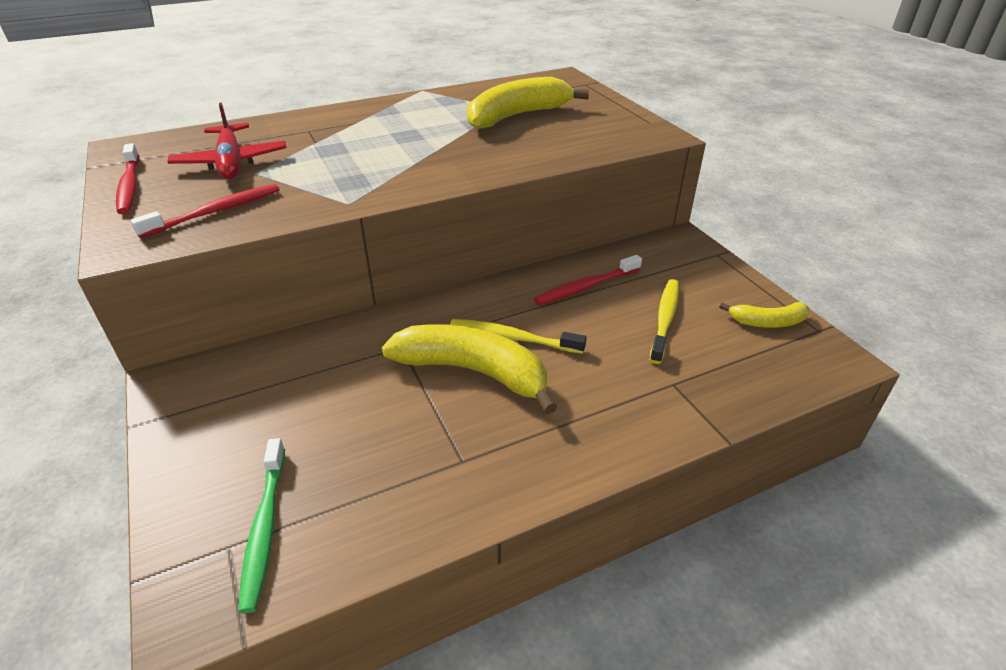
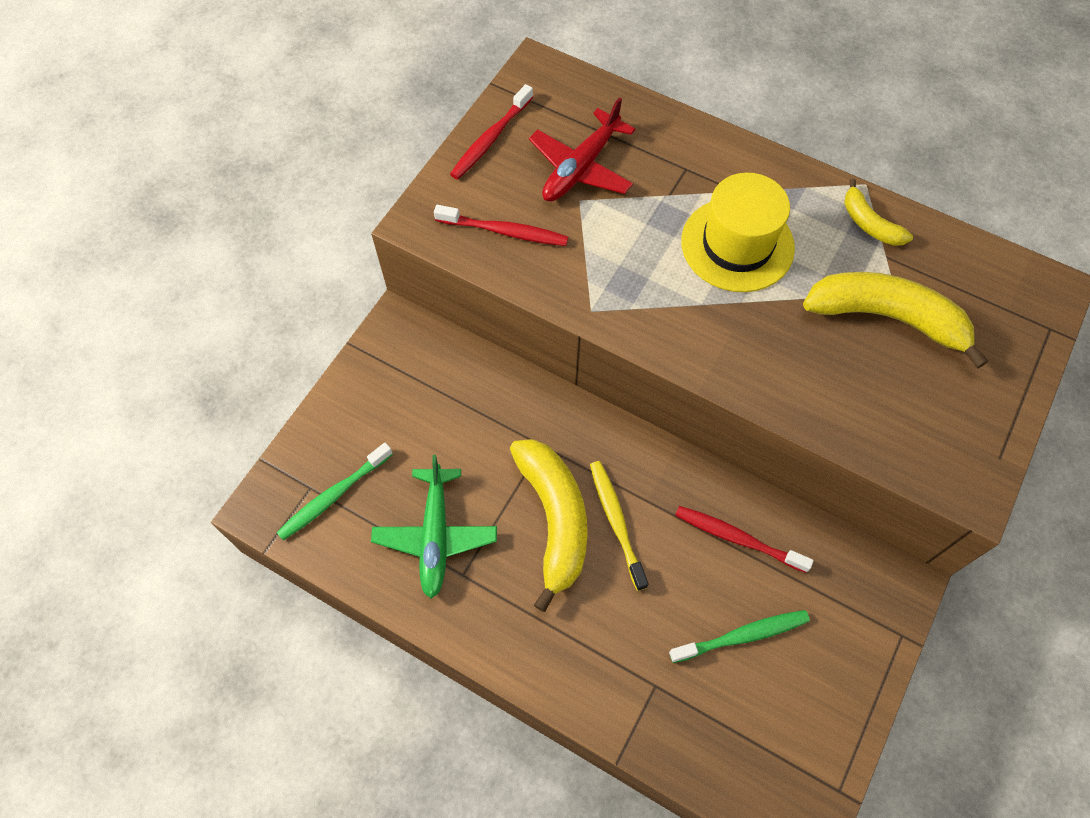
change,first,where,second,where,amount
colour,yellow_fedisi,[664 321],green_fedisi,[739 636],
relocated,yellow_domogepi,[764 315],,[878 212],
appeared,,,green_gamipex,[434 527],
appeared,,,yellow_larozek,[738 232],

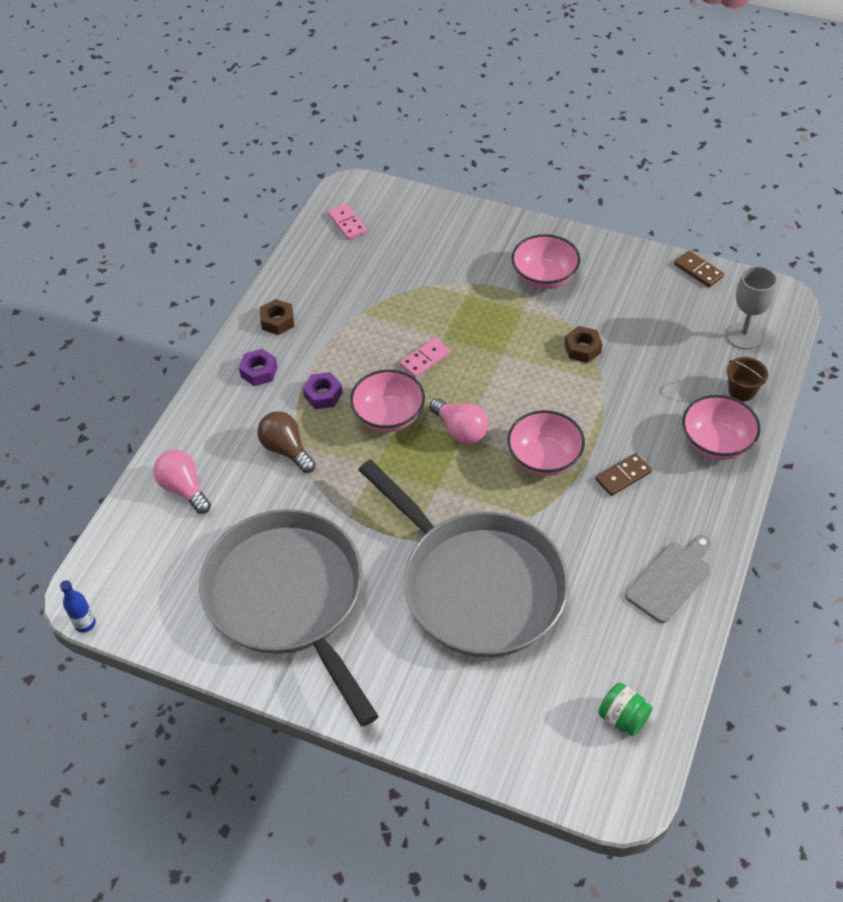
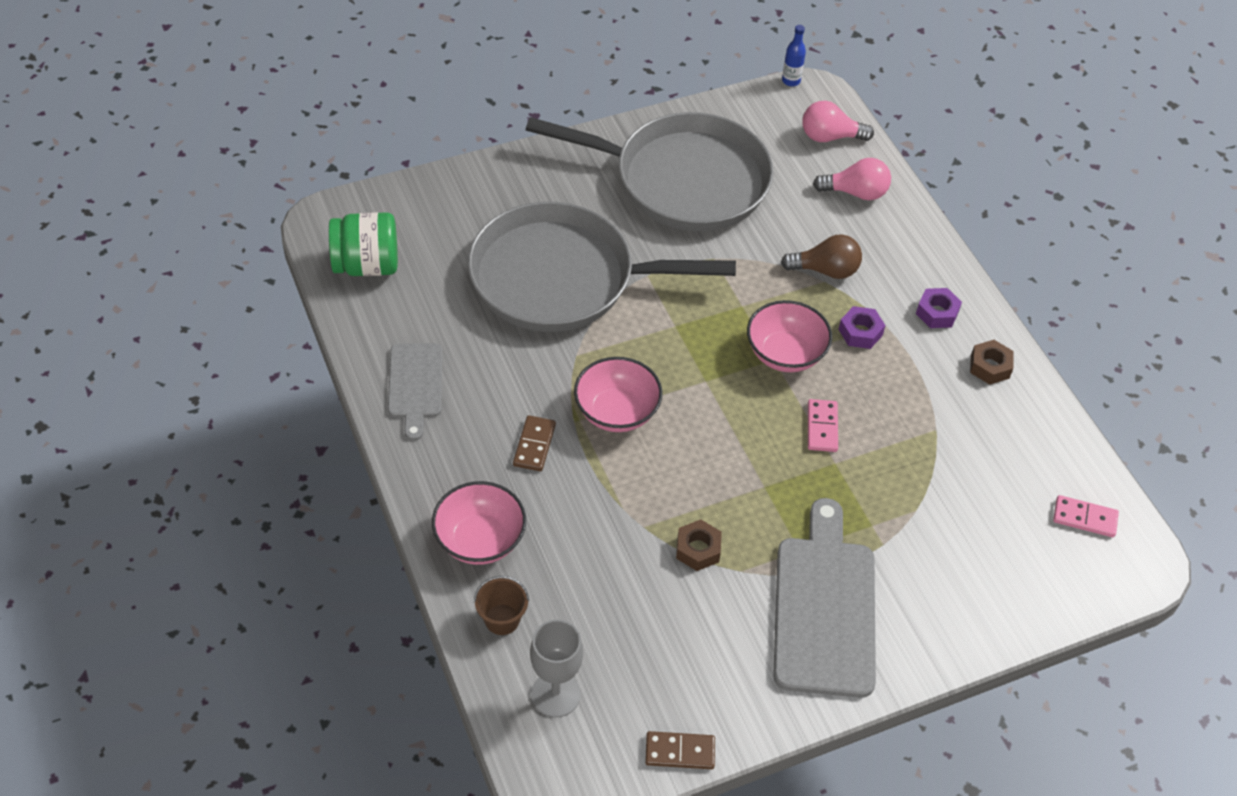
change,first,where,second,where,amount
relocated,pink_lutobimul,[458 421],,[838 121],
exchanged,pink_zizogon,[545 261],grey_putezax,[824 598],
size,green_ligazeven,[625 709],,[363 244],x1.65

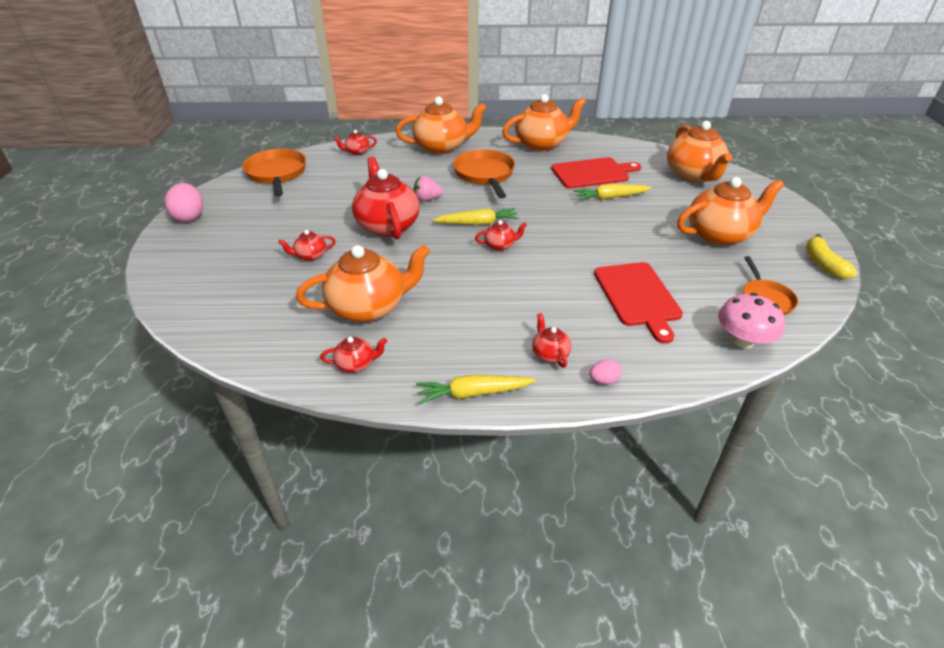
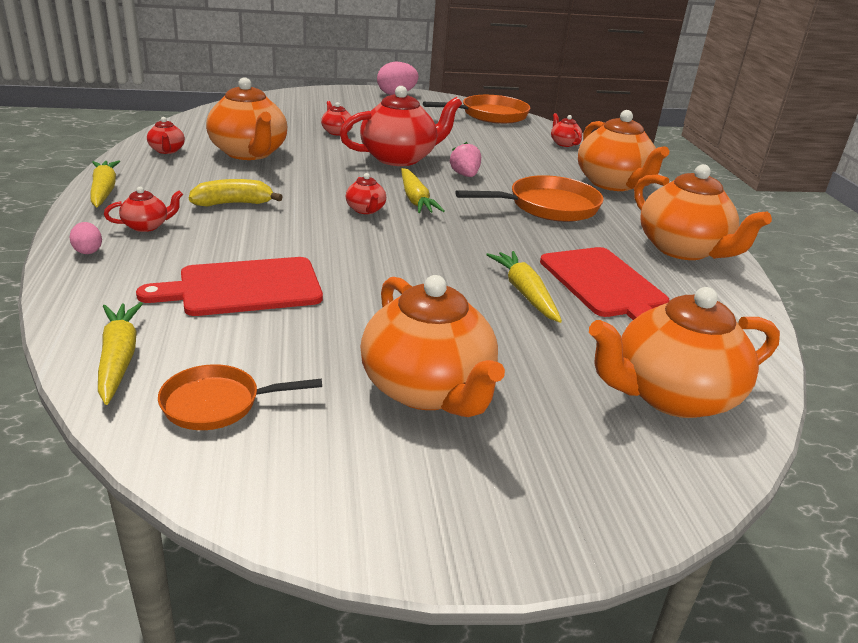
change,first,where,second,where,amount
exchanged,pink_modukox,[751 320],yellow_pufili,[120 353],
relocated,yellow_domogepi,[831 256],,[236 193],

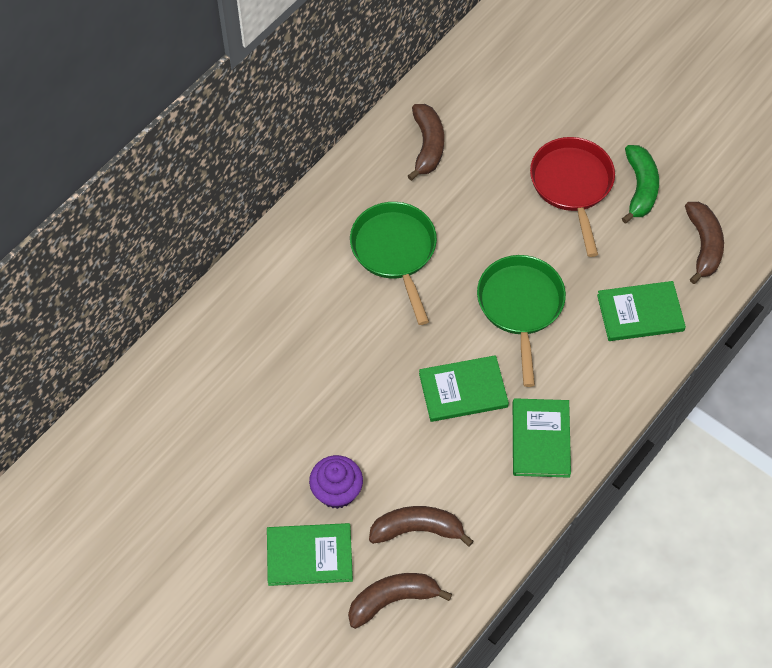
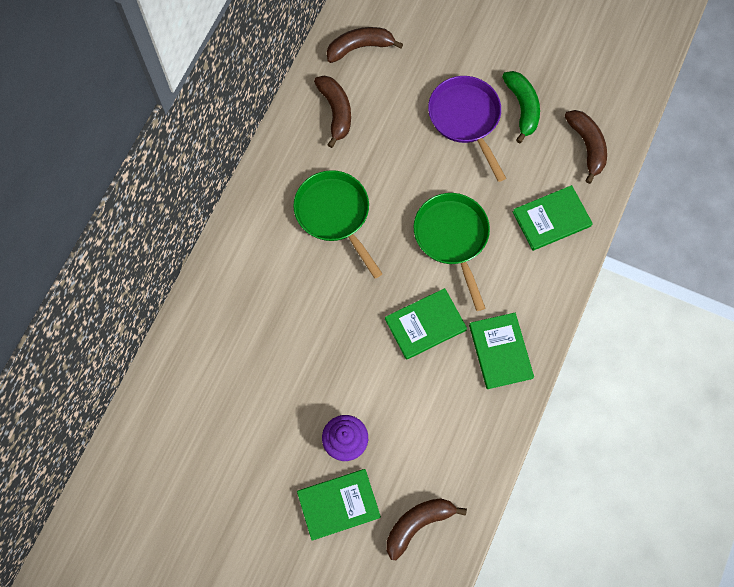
change,first,where,second,where,amount
relocated,brown_domogepi,[421 526],,[365 45],
colour,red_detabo,[572 197],purple_detabo,[467 129],

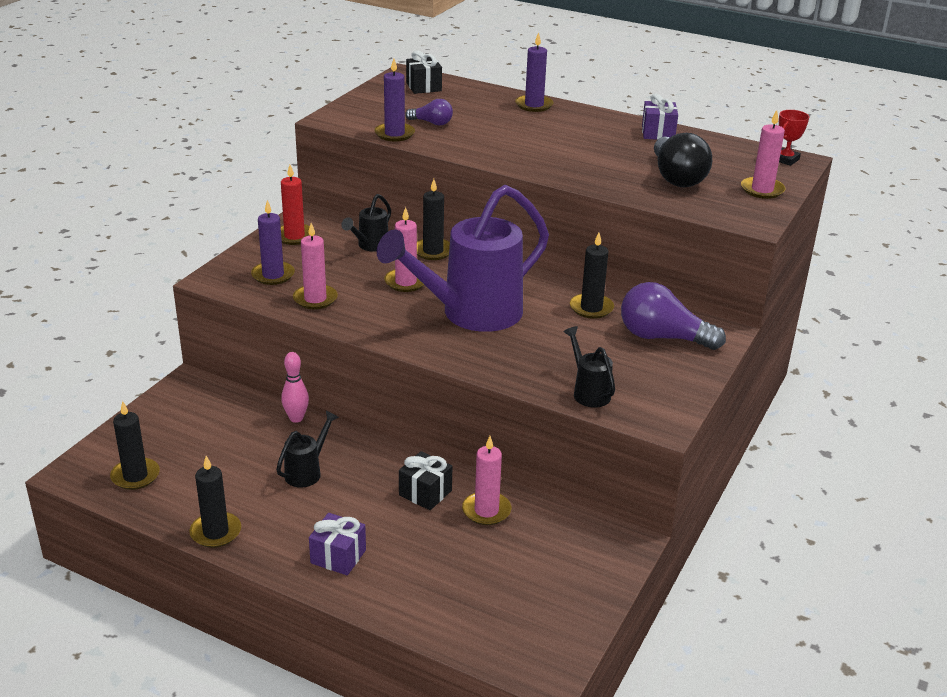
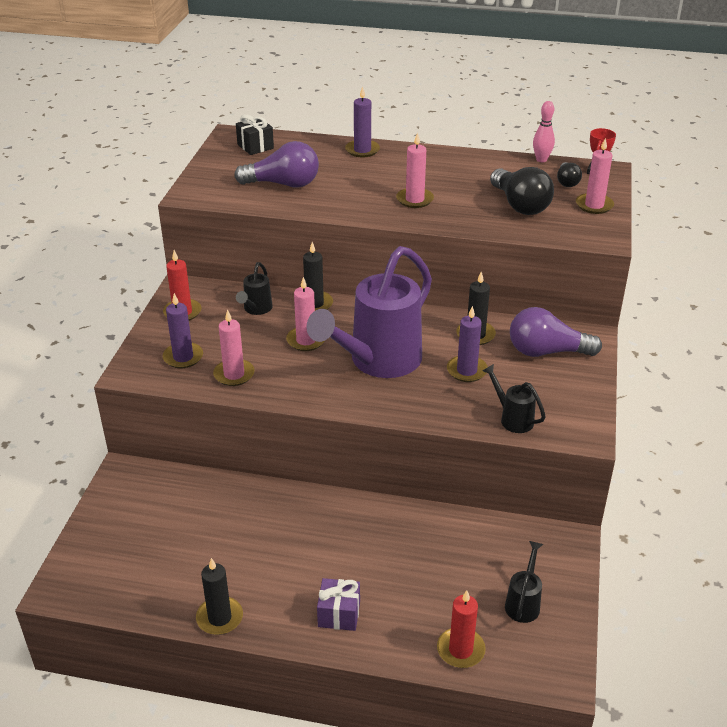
change,first,where,second,where,amount
missing,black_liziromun,[135 445],,,
relocated,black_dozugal,[307 449],,[524 582],
relocated,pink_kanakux,[295 387],,[544 131],
relocated,purple_liziromun,[394 100],,[467 344],
missing,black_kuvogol,[425 480],,,
size,purple_lutobimul,[429 112],,[276 164],x1.86
relocated,pink_liziromun,[486 480],,[415 170],
missing,purple_kuvogol,[660 117],,,
appeared,,,red_liziromun,[461 629],
appeared,,,black_lutobimul,[569 174],

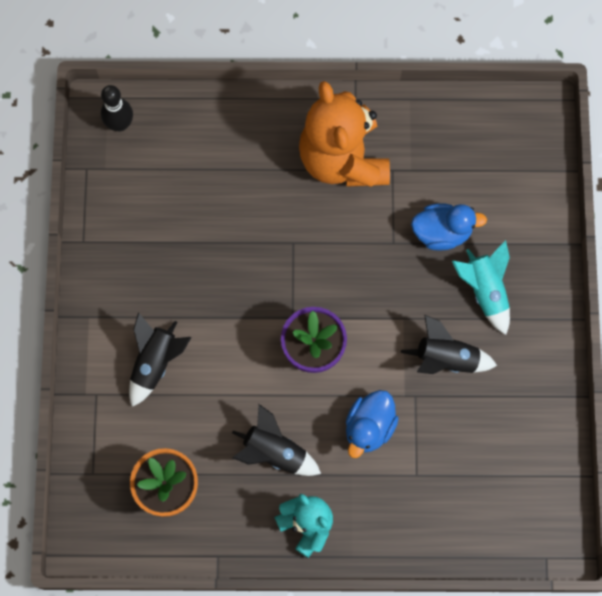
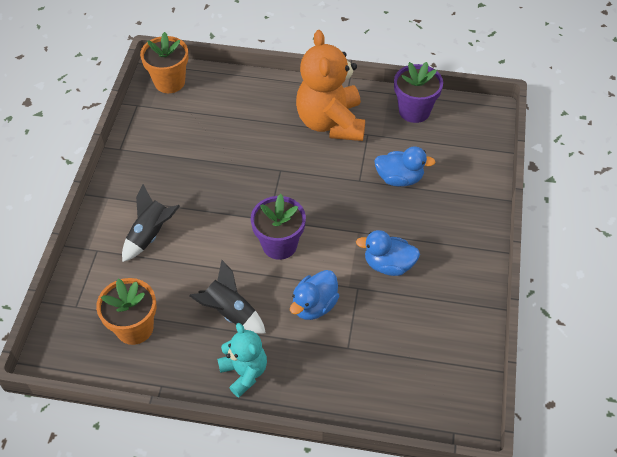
change,first,where,second,where,amount
exchanged,black_kanakux,[117 108],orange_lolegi,[164 62],
exchanged,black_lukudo,[449 344],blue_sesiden,[388 253],
missing,turquoise_lukudo,[481 287],,,
appeared,,,purple_lolegi,[418 92],

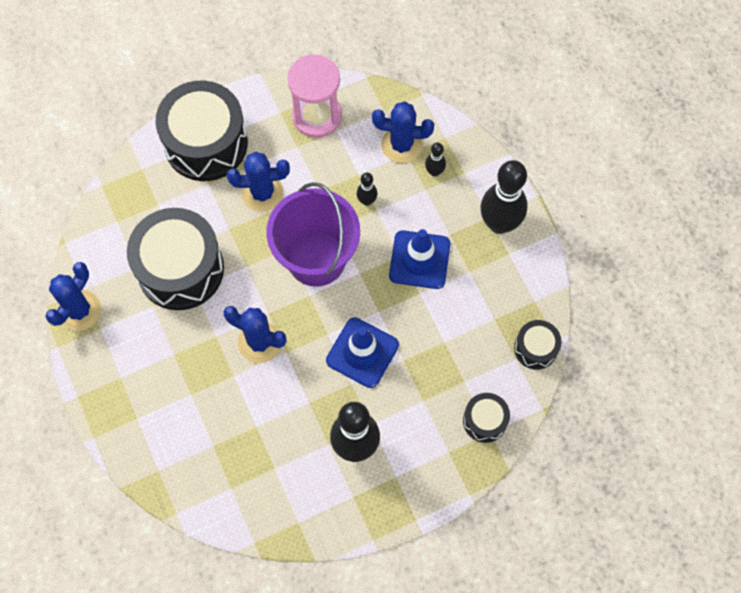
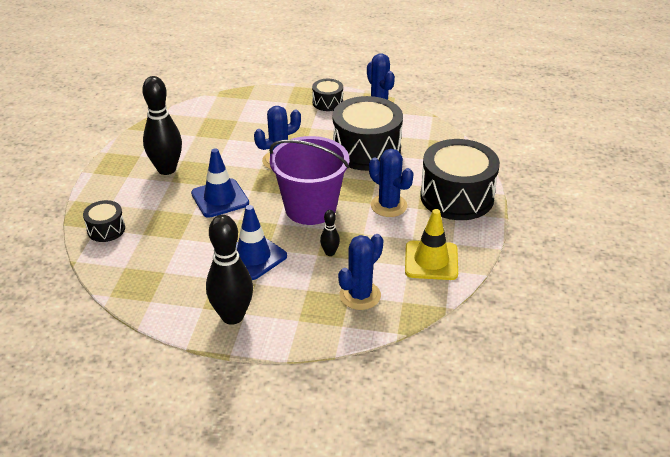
change,first,where,second,where,amount
spun,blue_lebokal,[258 182],,[391 183],75 degrees counterclockwise
exchanged,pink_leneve,[314 96],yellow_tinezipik,[431 244],
missing,black_kanakux,[435 159],,,
relocated,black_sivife,[538 345],,[327 95],

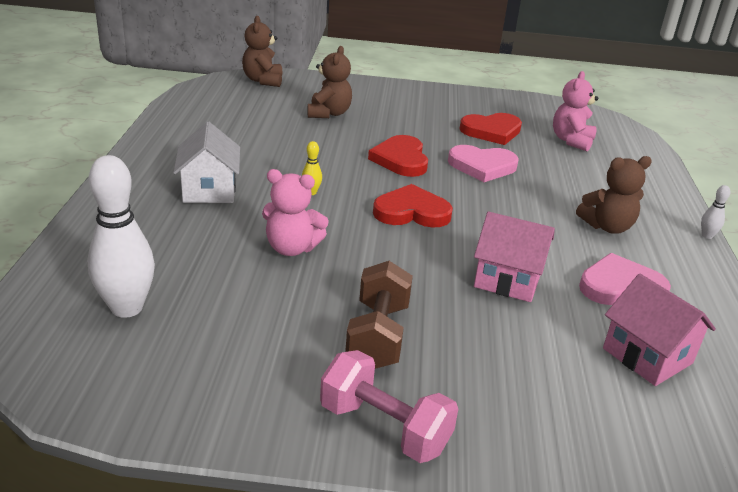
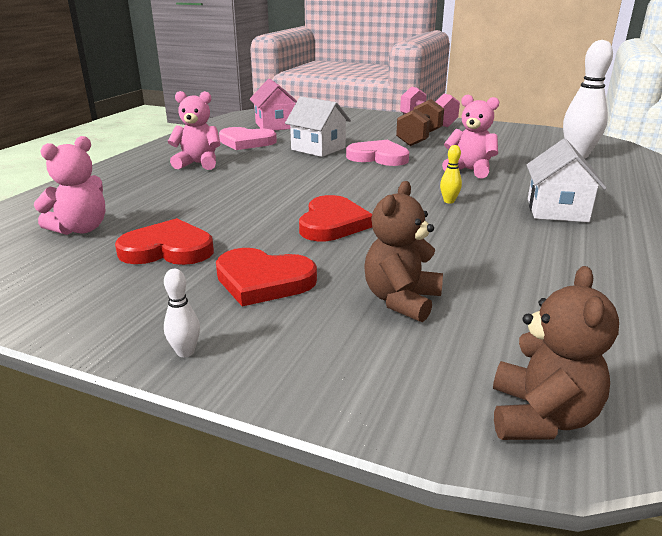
change,first,where,second,where,amount
relocated,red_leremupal,[413 206],,[266 277],
relocated,pink_leremupal,[483 163],,[377 153],
colour,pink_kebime,[514 257],white_kebime,[318 126],
colour,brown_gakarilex,[614 195],pink_gakarilex,[194 130],
relocated,white_kanakux,[715 212],,[182 313],

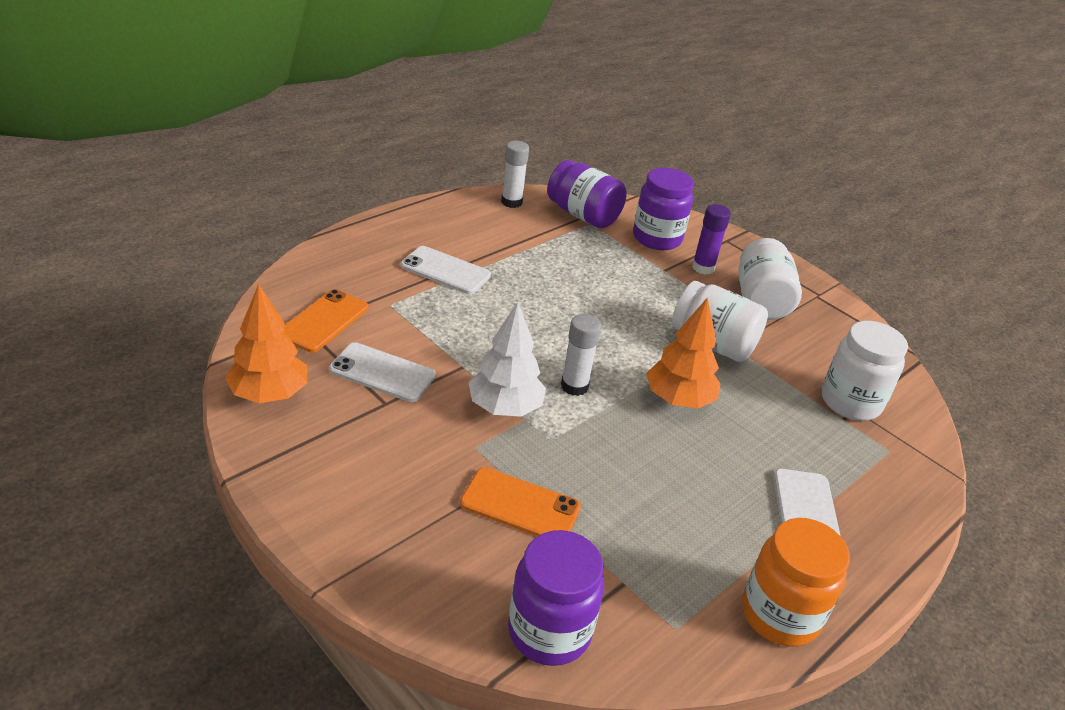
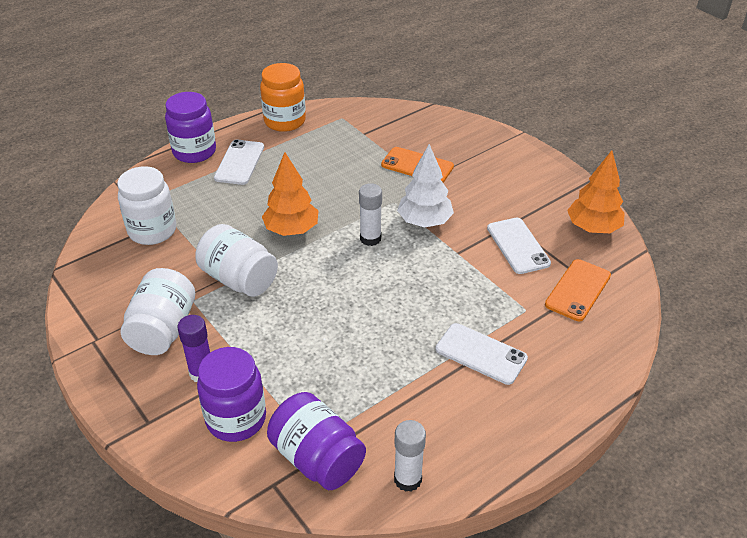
change,first,where,second,where,amount
spun,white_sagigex,[382 372],,[519 246],45 degrees clockwise
relocated,purple_ligazeven,[556 598],,[190 127],

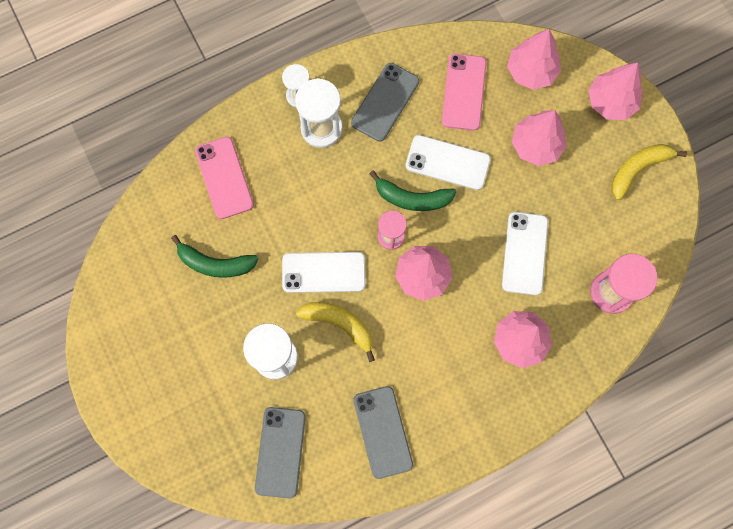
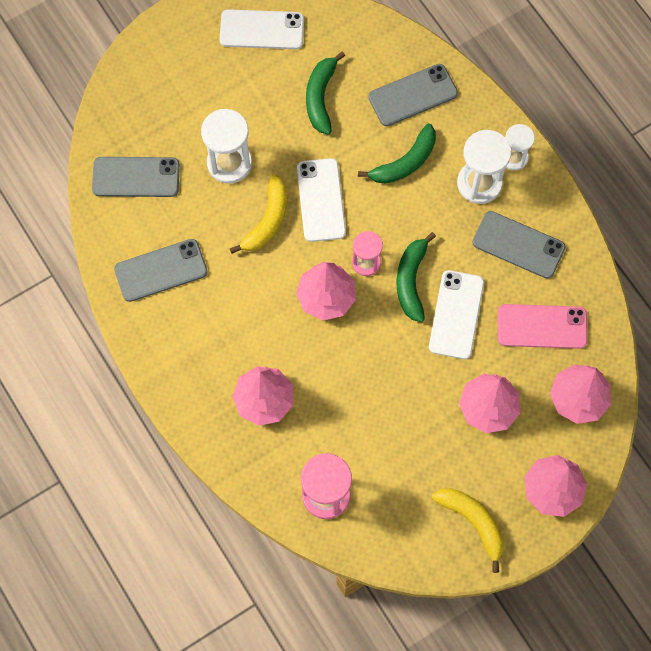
change,first,where,second,where,amount
colour,pink_sagigex,[224 178],grey_sagigex,[413 95],
relocated,white_sagigex,[525 253],,[262 29],
appeared,,,green_domogepi,[397 153],

